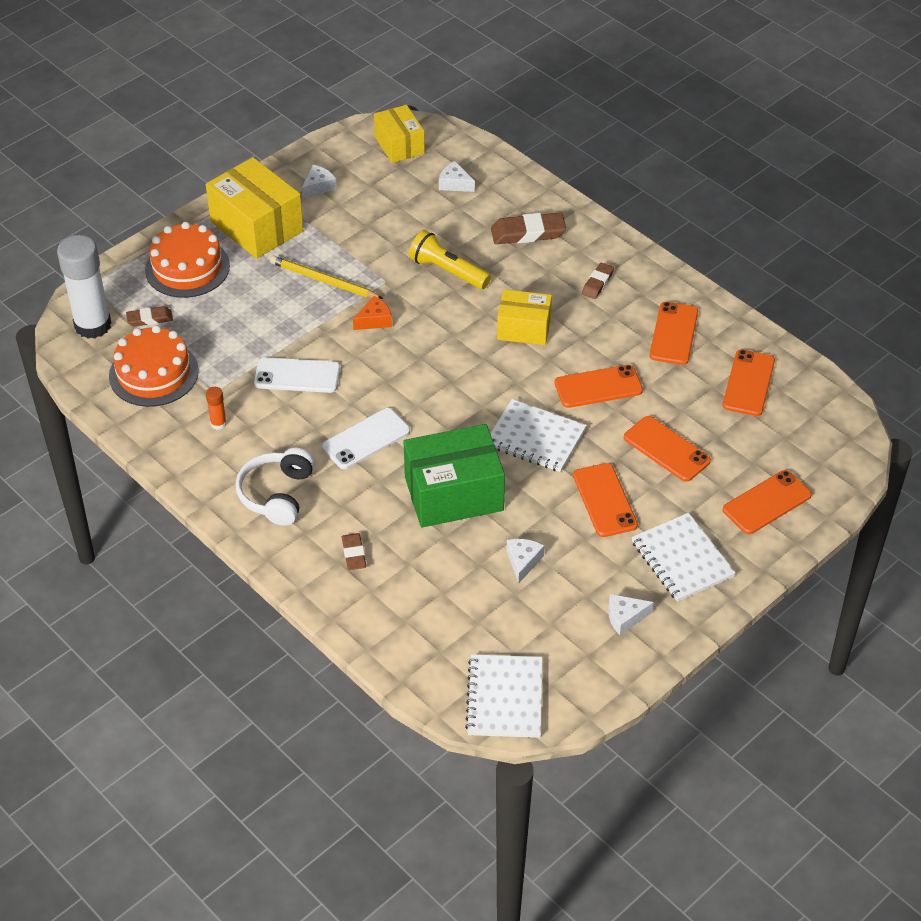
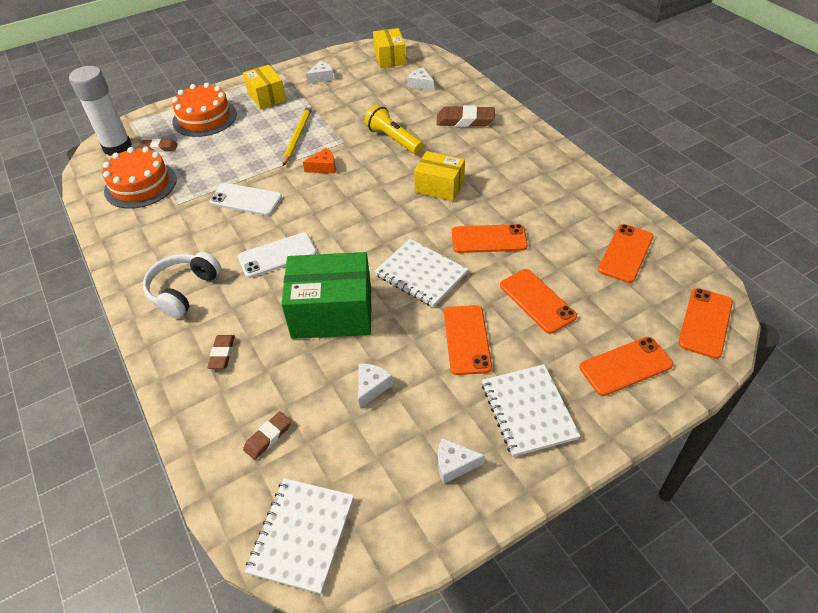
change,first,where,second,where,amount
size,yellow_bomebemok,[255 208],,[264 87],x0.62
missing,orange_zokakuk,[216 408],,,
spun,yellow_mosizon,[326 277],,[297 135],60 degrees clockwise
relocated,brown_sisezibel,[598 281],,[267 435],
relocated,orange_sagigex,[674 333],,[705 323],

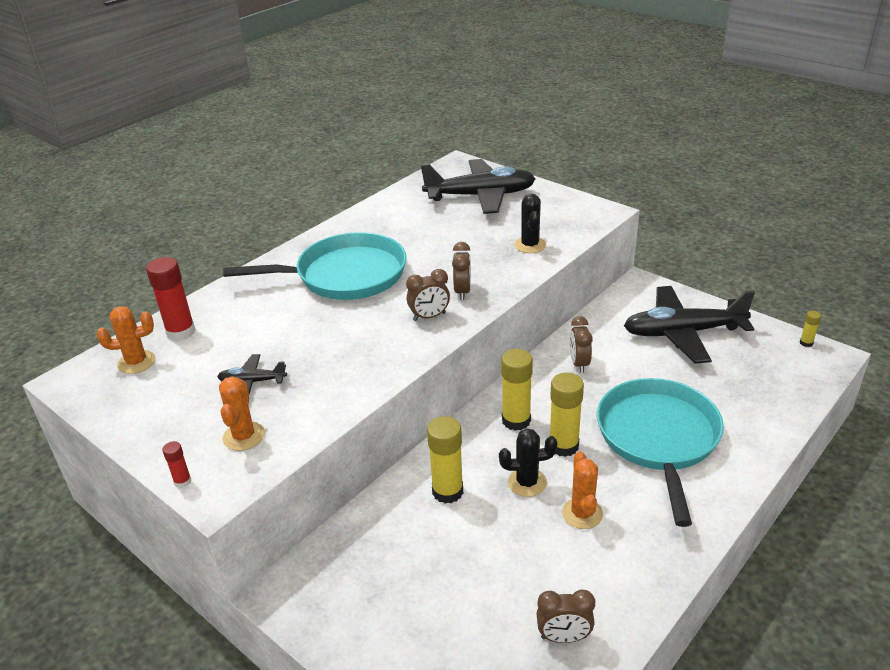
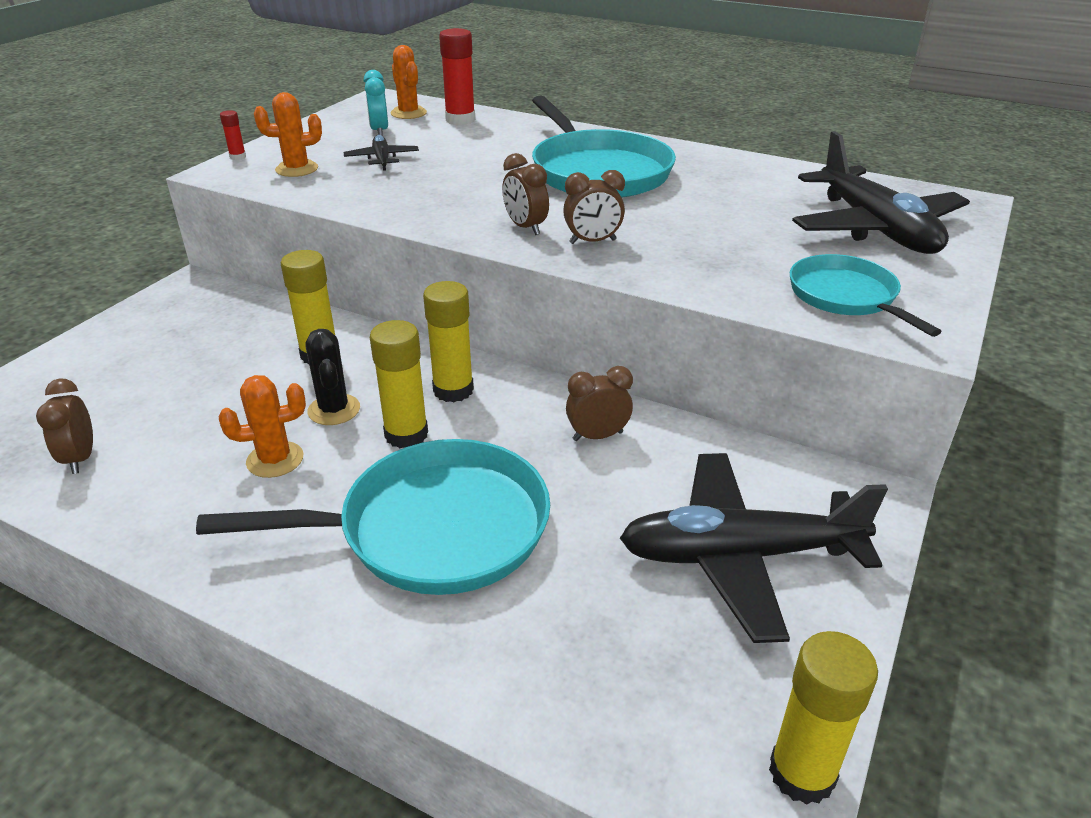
change,first,where,second,where,amount
missing,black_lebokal,[530 223],,,
spun,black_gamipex,[689 325],,[754 548],75 degrees counterclockwise
size,yellow_zokakuk,[810 329],,[823 718],x2.07
appeared,,,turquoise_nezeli,[376 103],
appeared,,,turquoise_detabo,[866 295],

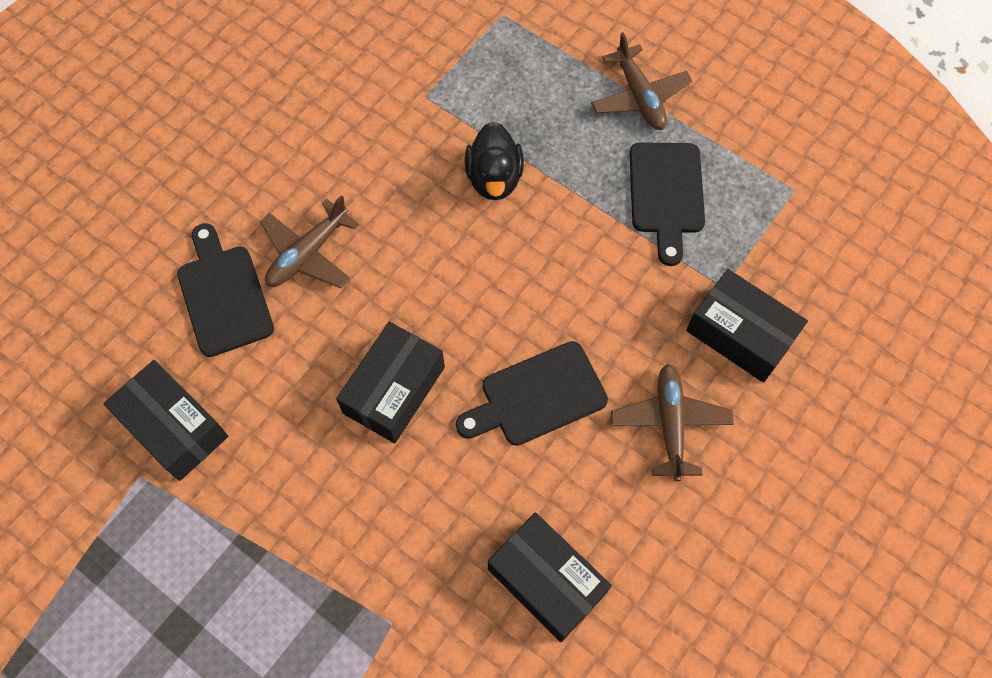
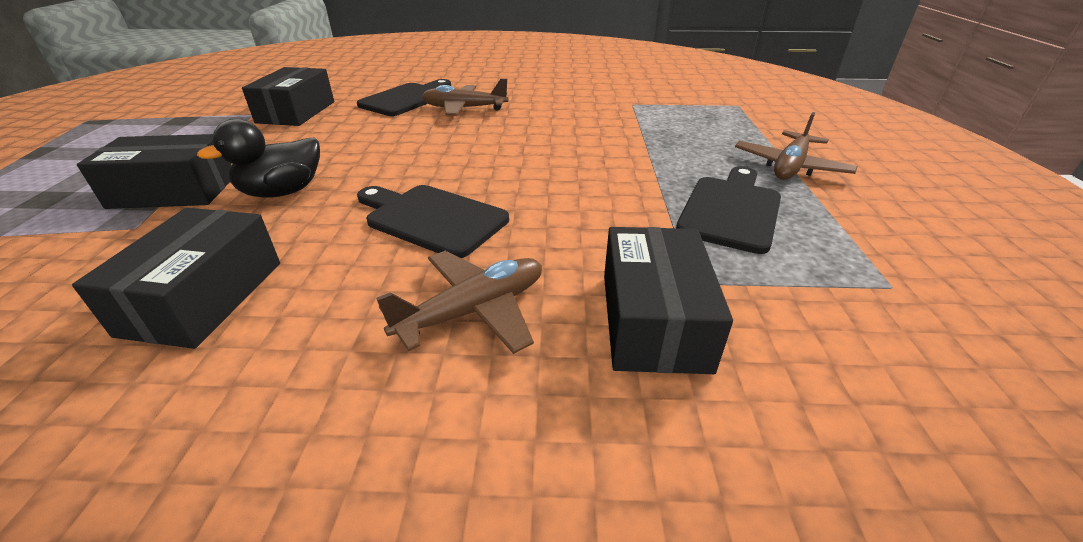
change,first,where,second,where,amount
relocated,black_bomebemok,[390 382],,[154 171],
relocated,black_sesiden,[494 161],,[258 158],
spun,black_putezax,[667 204],,[728 210],150 degrees clockwise

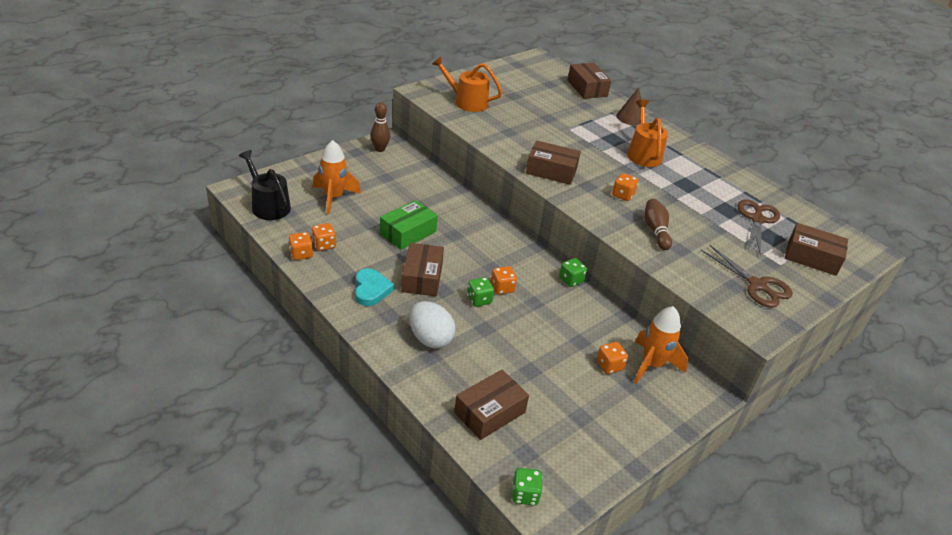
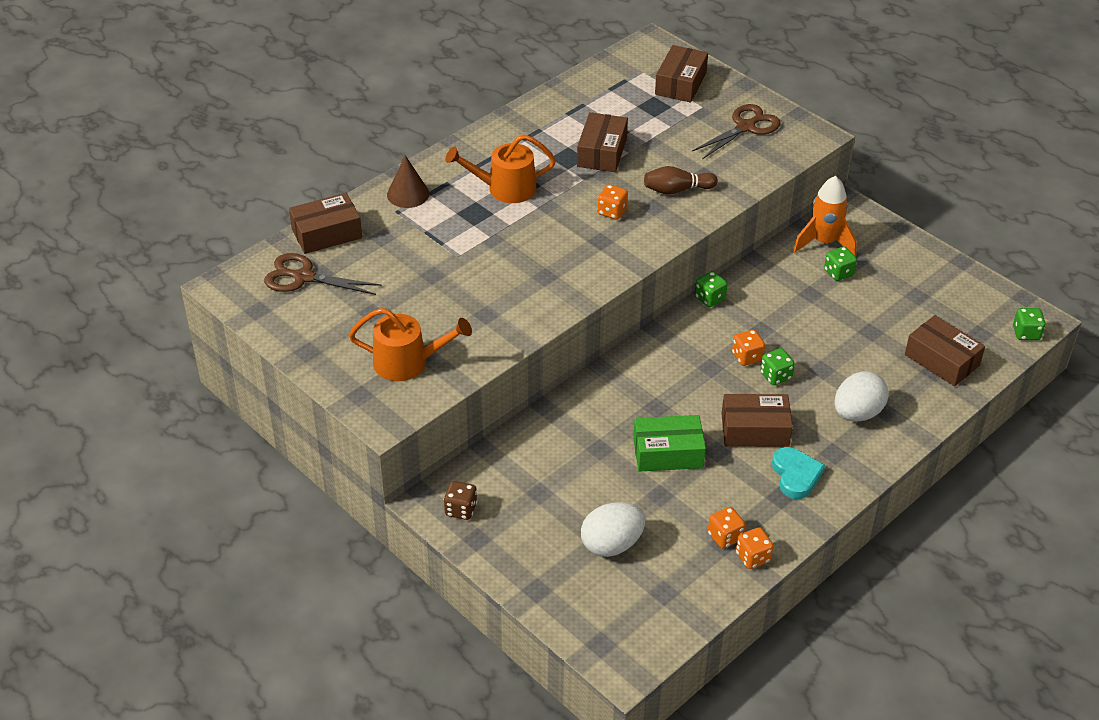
change,first,where,second,where,amount
missing,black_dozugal,[265 185],,,
exchanged,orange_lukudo,[337 177],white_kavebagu,[613 529],
spun,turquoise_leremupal,[374 287],,[798 473],90 degrees clockwise
exchanged,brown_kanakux,[380 127],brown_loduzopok,[460 500],
spun,green_bomebemok,[409 225],,[669 443],45 degrees counterclockwise
spun,orange_dozugal,[467 84],,[410 344],105 degrees counterclockwise
relocated,brown_bomebemok,[553 162],,[602 142],
colour,orange_loduzopok,[612 358],green_loduzopok,[840 264],
relocated,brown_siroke,[758 227],,[323 274],

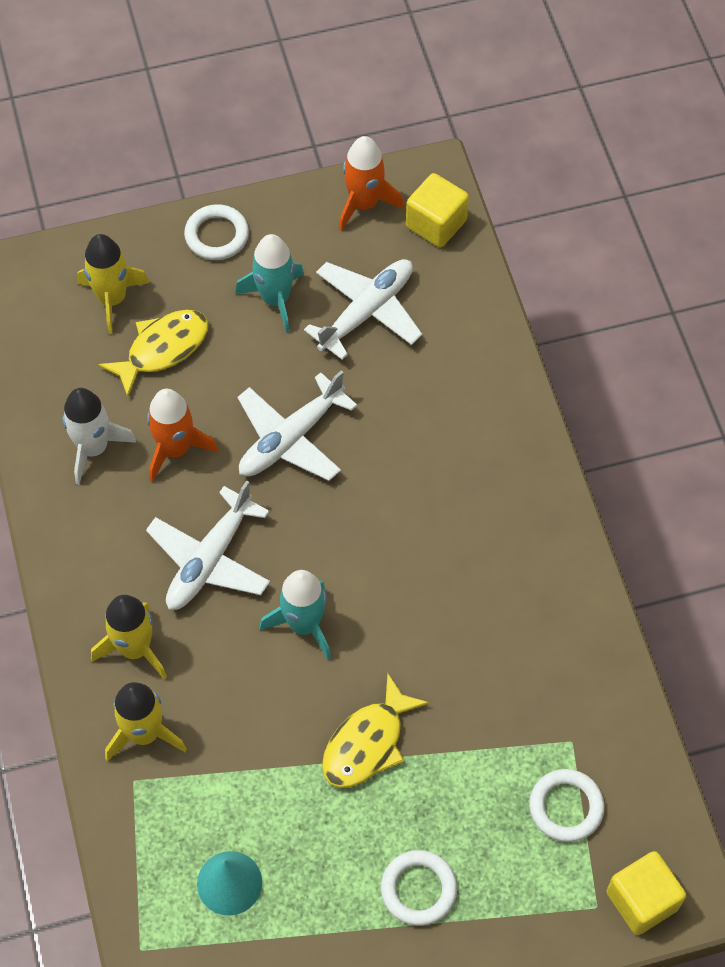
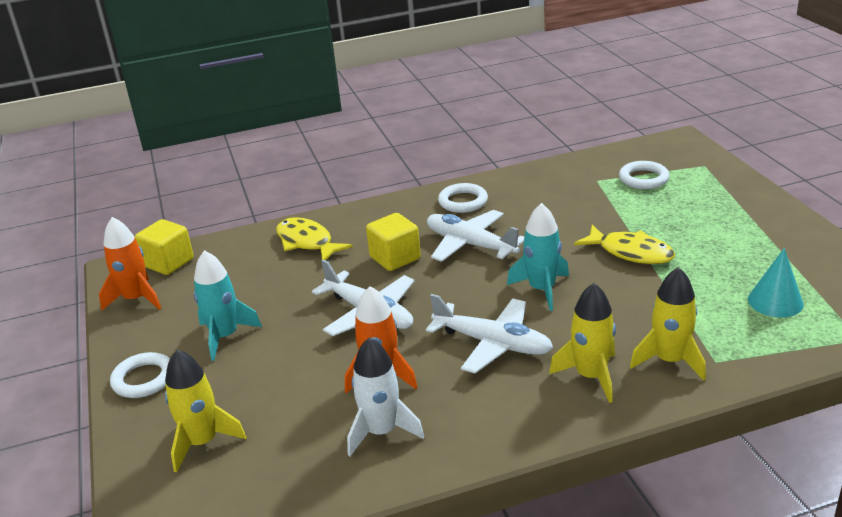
change,first,where,second,where,amount
relocated,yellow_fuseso,[153 353],,[314 238],
relocated,white_gamipex,[363 309],,[475 236],
relocated,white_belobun,[419 888],,[463 198],
relocated,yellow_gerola,[646 893],,[393 242],

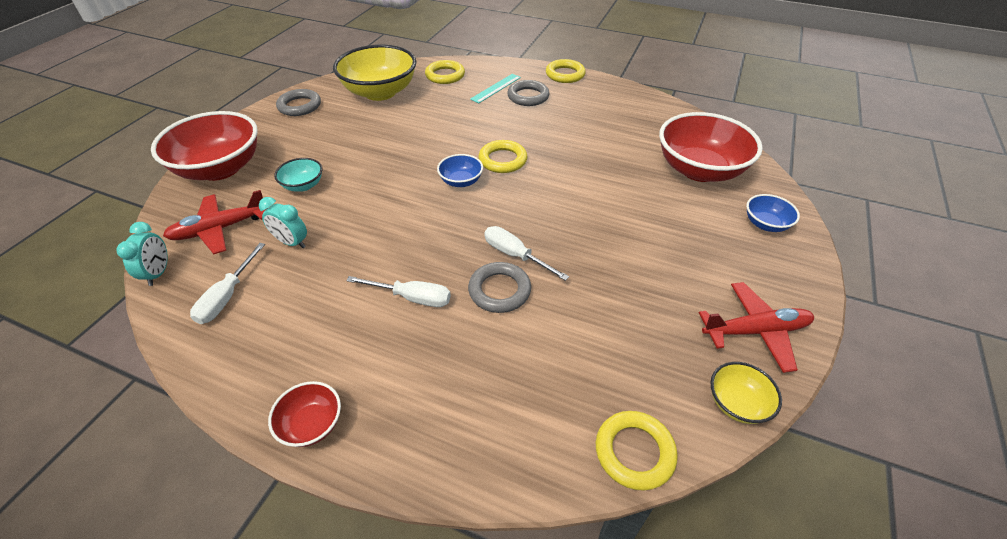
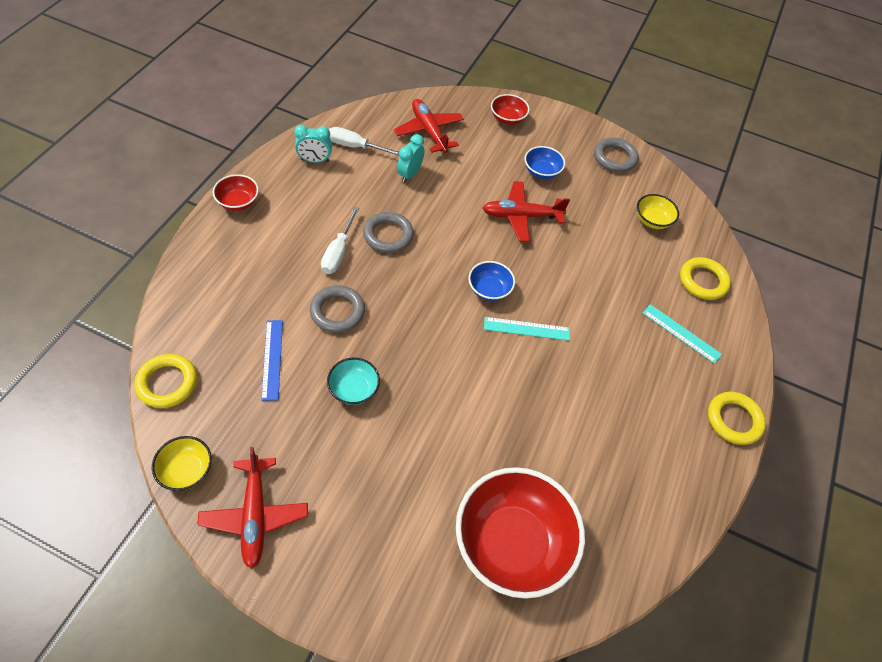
change,first,where,second,where,amount
relocated,turquoise_nezeli,[142 254],,[313 144],
size,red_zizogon,[204 146],,[510 109],x0.46
relocated,turquoise_zizogon,[298 175],,[353 381],
size,yellow_zizogon,[374 73],,[658 211],x0.46
exchanged,yellow_belobun,[502 156],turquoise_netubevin,[527 329],
missing,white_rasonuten,[526 253],,,
relocated,grey_belobun,[528 93],,[388 232],
relocated,blue_zizogon,[773 213],,[544 162],
appeared,,,blue_netubevin,[272 360],
appeared,,,red_gamipex,[526 211],

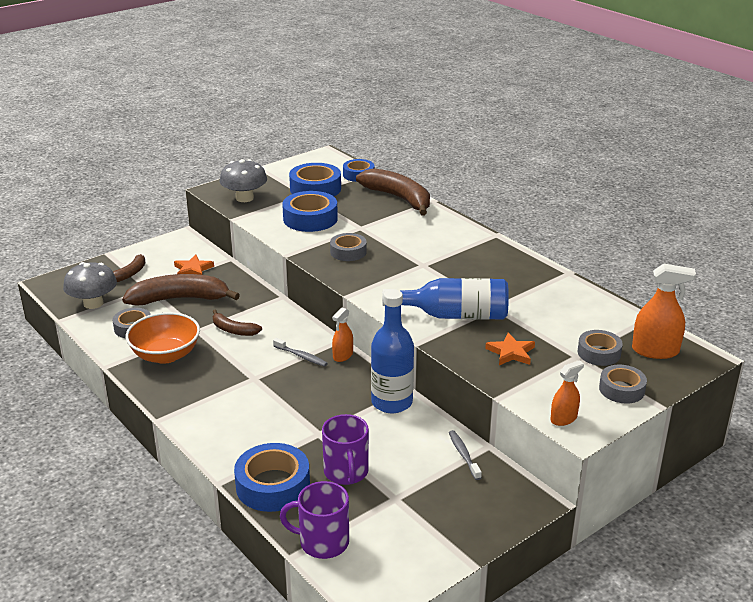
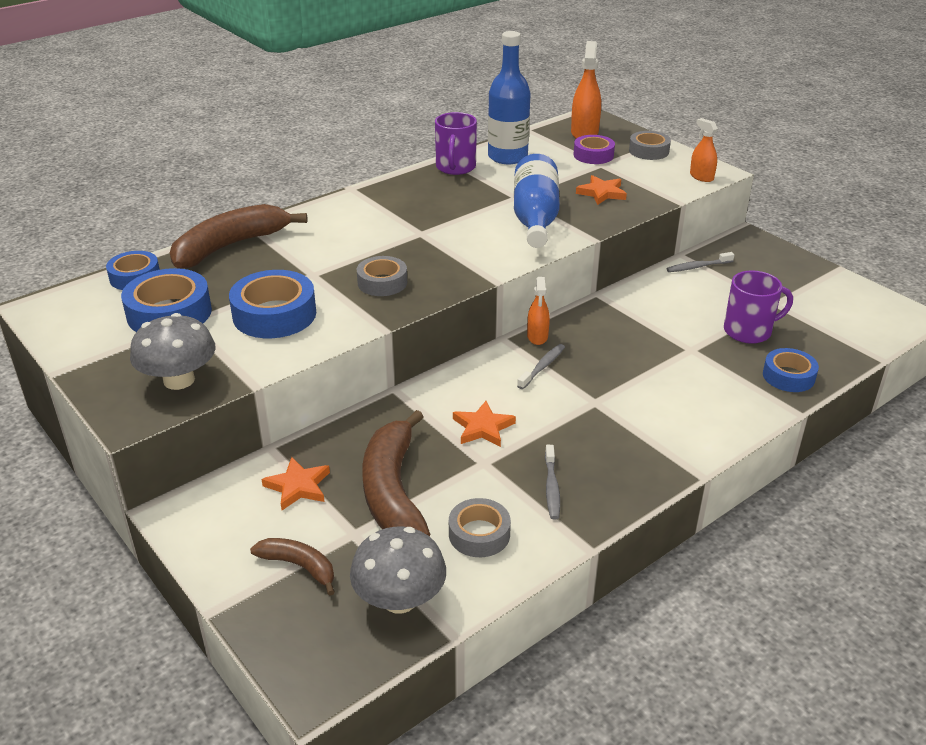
change,first,where,second,where,amount
exchanged,orange_zizogon,[163 338],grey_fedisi,[552 482],
exchanged,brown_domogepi,[237 323],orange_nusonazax,[484 424],
size,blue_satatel,[272 477],,[791 370],x0.63
relocated,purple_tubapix,[314 520],,[456 143],
spun,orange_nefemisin,[342 335],,[538 311],60 degrees clockwise
relocated,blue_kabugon,[392 351],,[509 97],
colour,grey_satatel,[600 348],purple_satatel,[594 149],

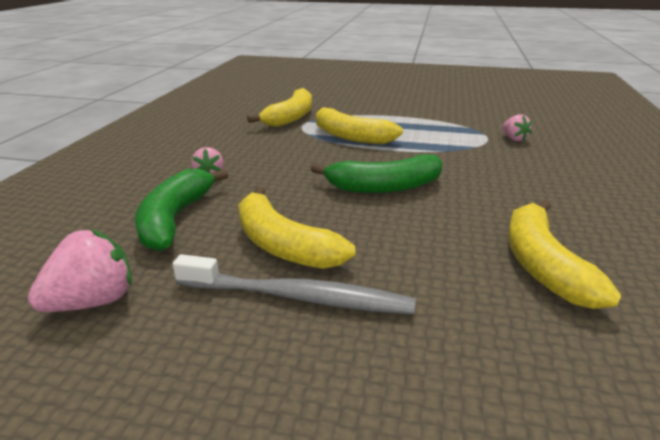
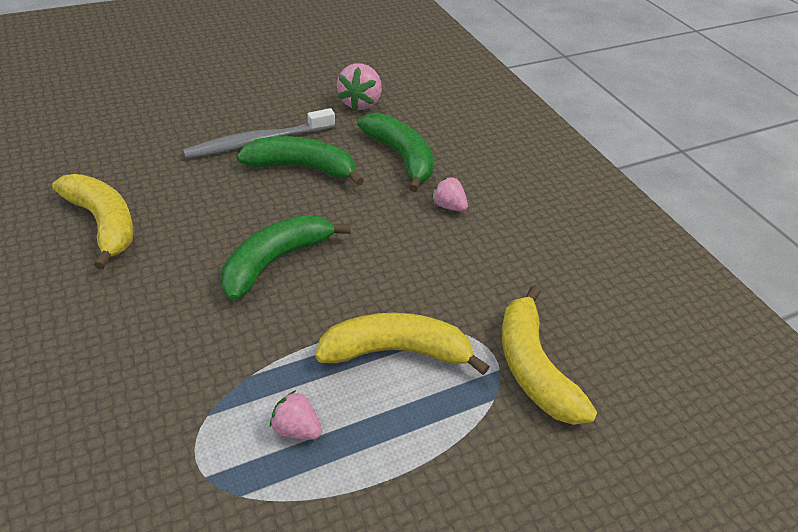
change,first,where,second,where,amount
colour,yellow_domogepi,[296 228],green_domogepi,[300 161],
relocated,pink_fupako,[517 127],,[296 414],

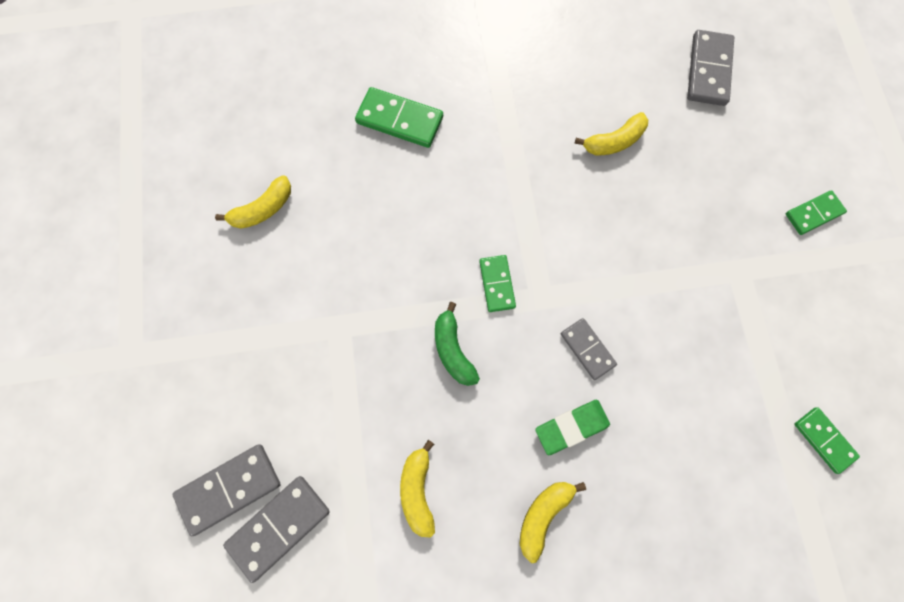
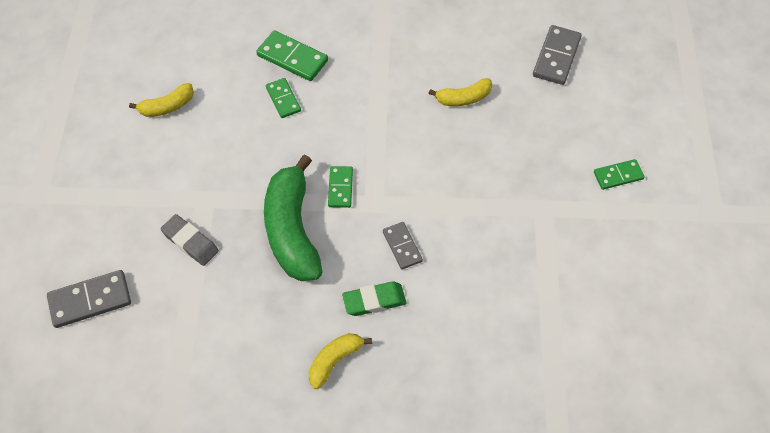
change,first,where,second,where,amount
missing,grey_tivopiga,[276 529],,,
missing,yellow_domogepi,[417 489],,,
size,green_domogepi,[457 344],,[293 217],x1.98
relocated,green_tivopiga,[827 440],,[283 98],
appeared,,,grey_sisezibel,[189 240],

